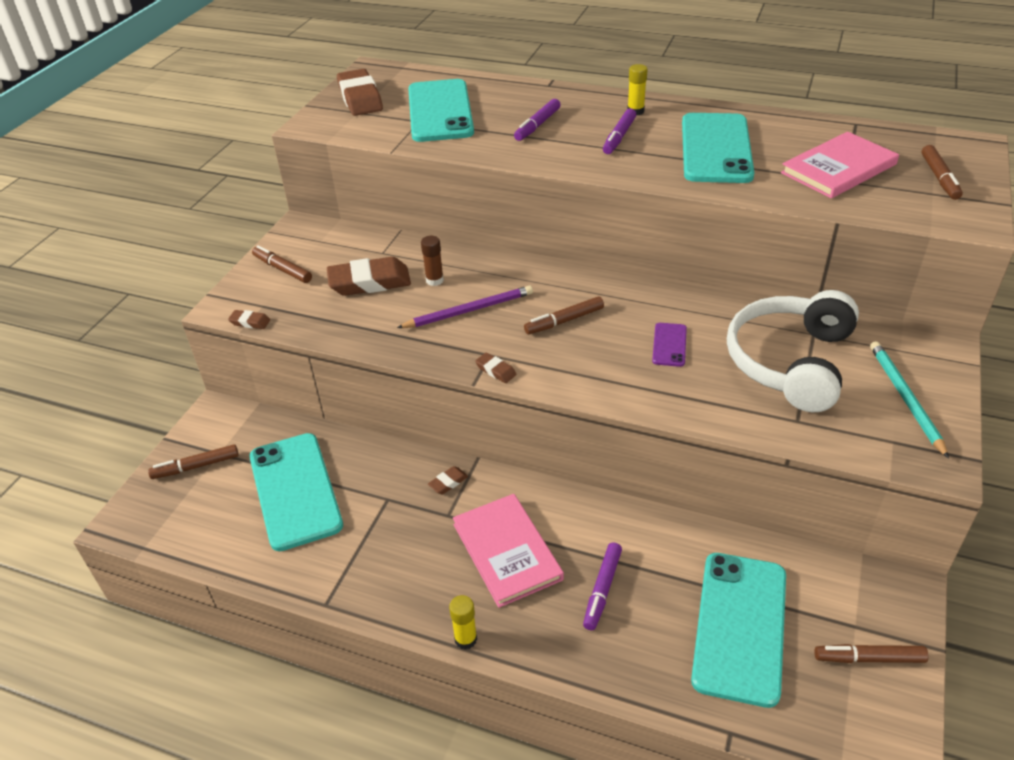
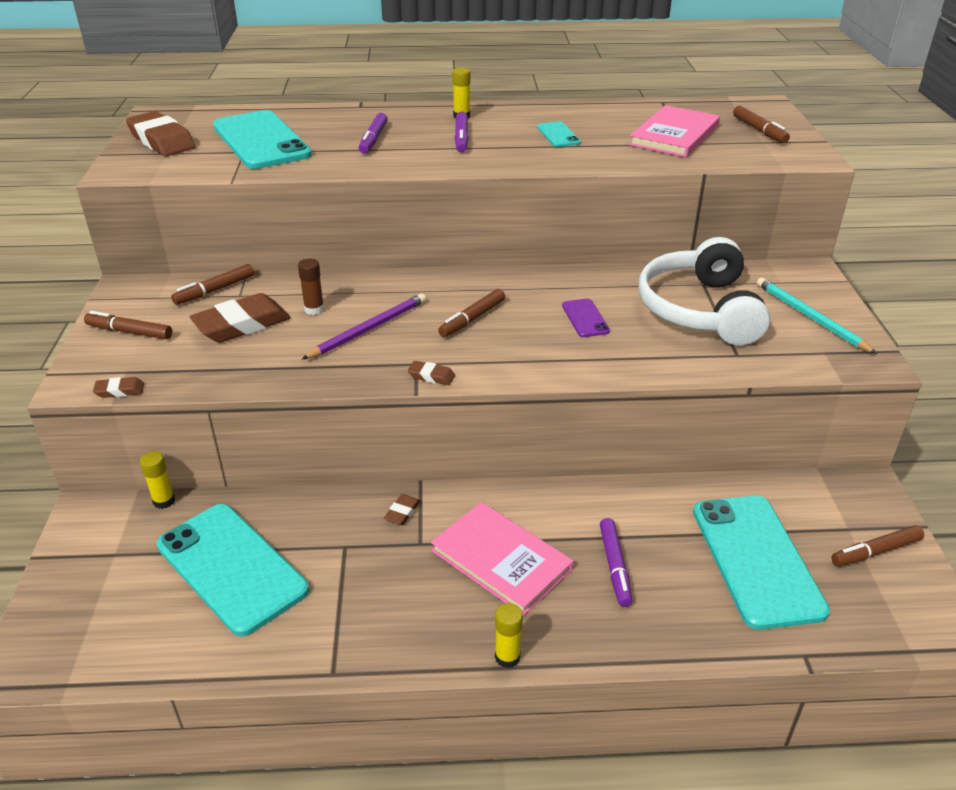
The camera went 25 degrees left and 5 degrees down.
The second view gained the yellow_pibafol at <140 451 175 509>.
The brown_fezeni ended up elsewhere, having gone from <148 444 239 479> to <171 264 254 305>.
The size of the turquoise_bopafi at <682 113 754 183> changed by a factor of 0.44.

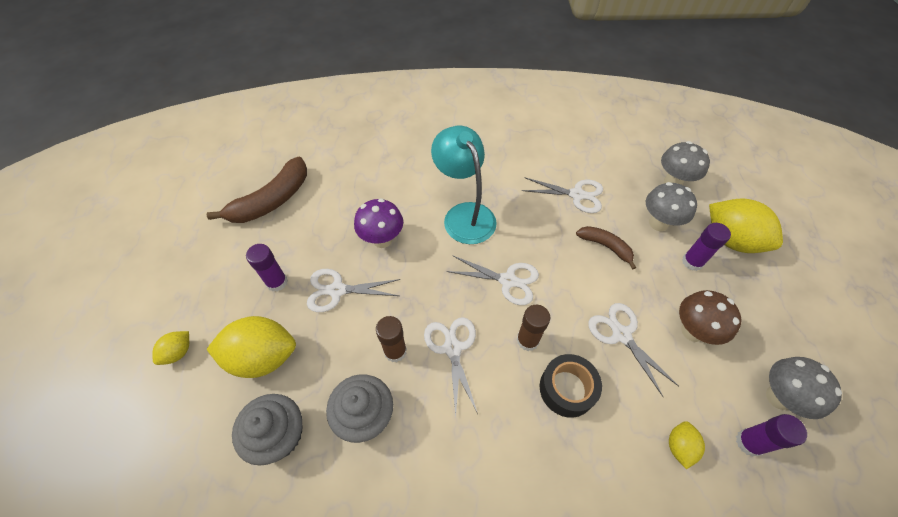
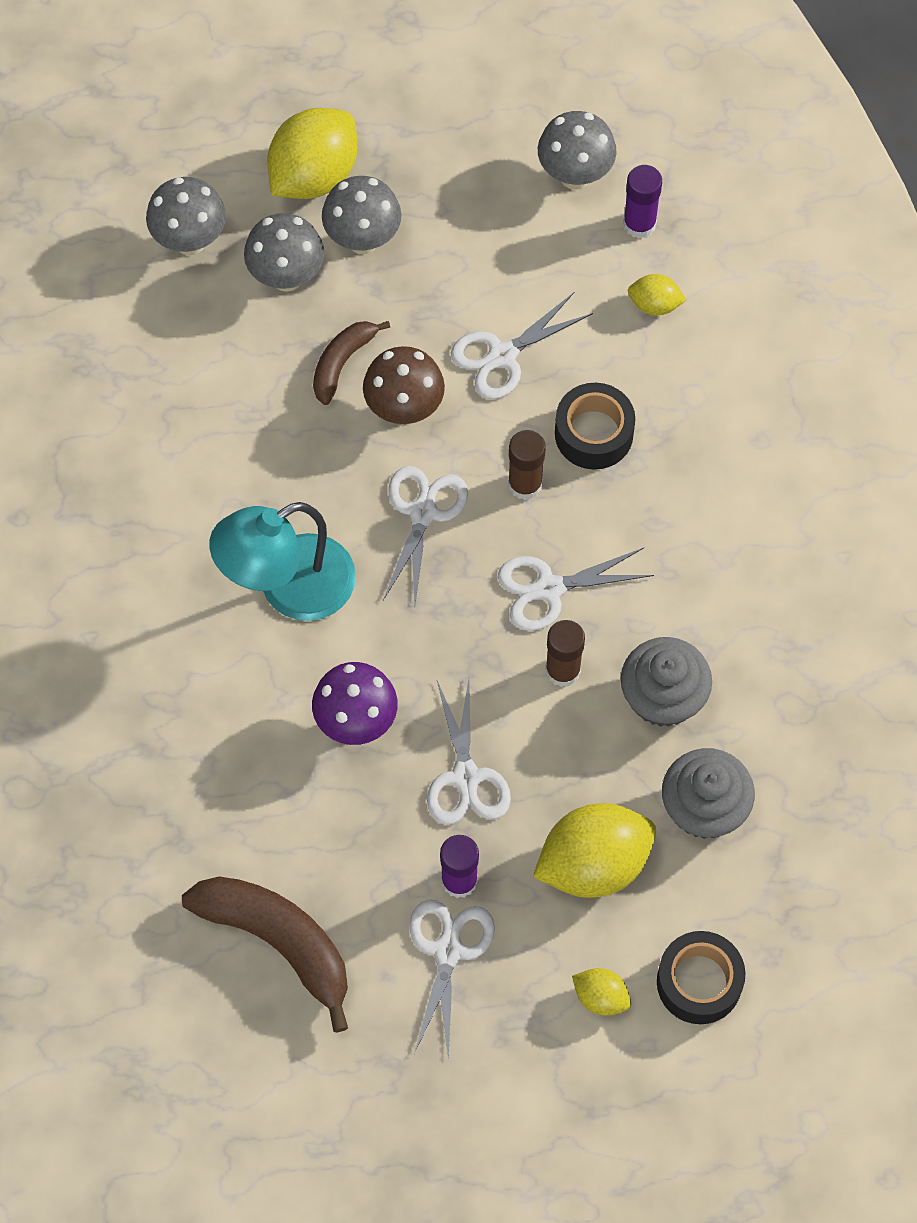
The camera went 95 degrees left and 10 degrees up.
Where the purple_pibafol stood at <682 223 731 271>, the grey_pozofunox came to stand at <322 176 401 254>.
The brown_pozofunox ended up elsewhere, having gone from <679 290 741 345> to <363 346 445 424>.
The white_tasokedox ended up elsewhere, having gone from <522 177 603 213> to <410 899 495 1059>.
The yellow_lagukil at <206 316 296 378> ended up facing another way, 75 degrees clockwise from before.
The second view gained the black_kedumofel at <657 931 745 1024>.

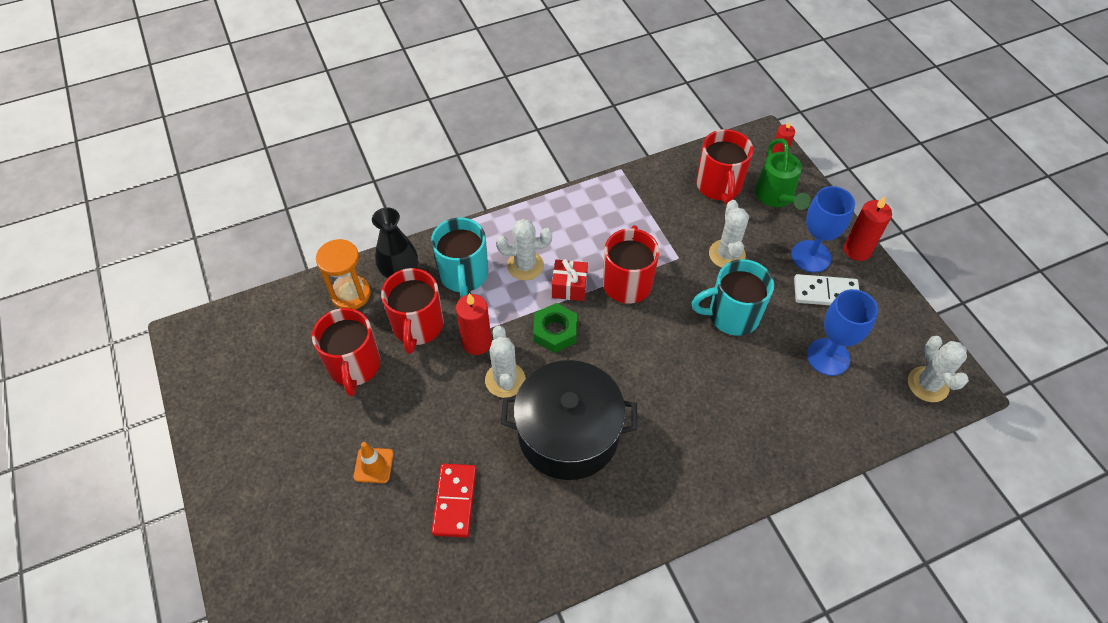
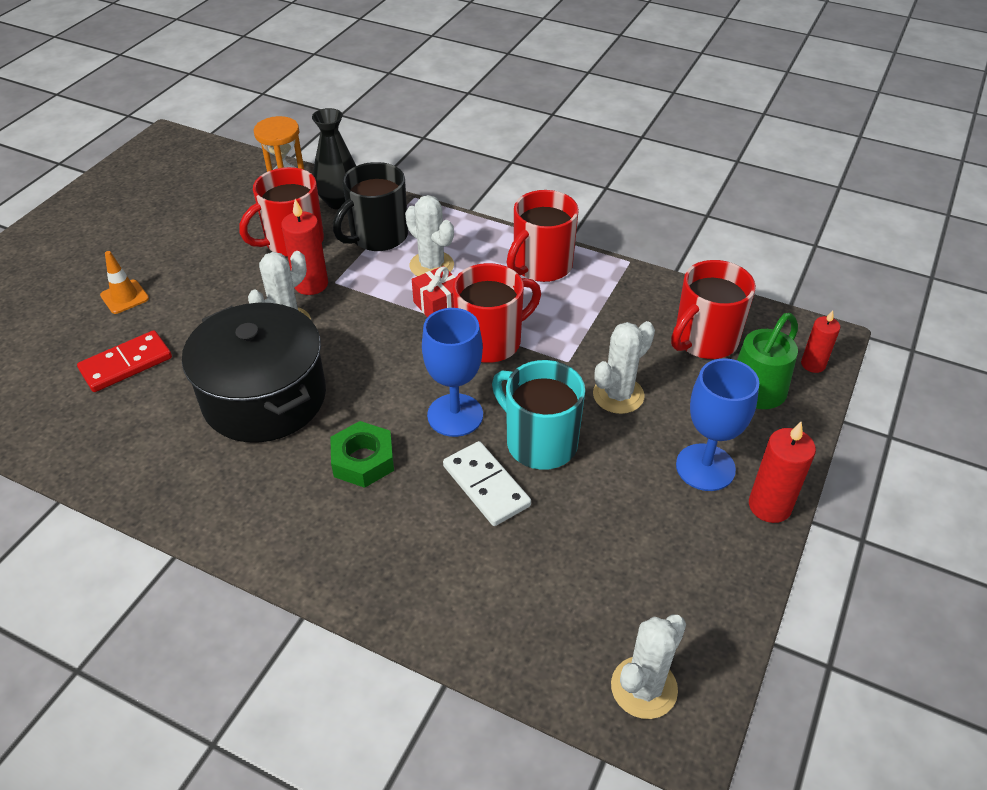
The camera went 50 degrees right and 10 degrees down.
The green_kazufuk ended up elsewhere, having gone from <533 303 577 353> to <330 421 394 488>.
What was the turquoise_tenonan at <431 218 488 298> turned into the black_tenonan at <333 162 408 251>.
The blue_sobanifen ended up elsewhere, having gone from <807 289 878 376> to <422 308 483 437>.
The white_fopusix ended up elsewhere, having gone from <794 274 859 305> to <443 441 531 526>.
The red_tenonan ended up elsewhere, having gone from <312 308 381 396> to <507 190 579 282>.

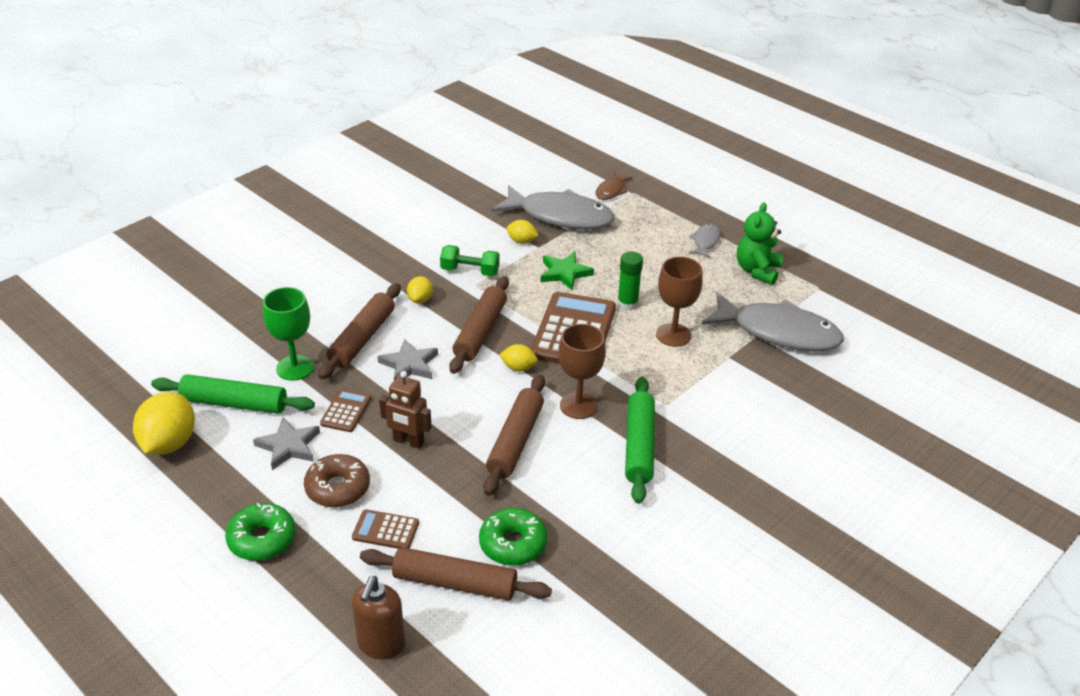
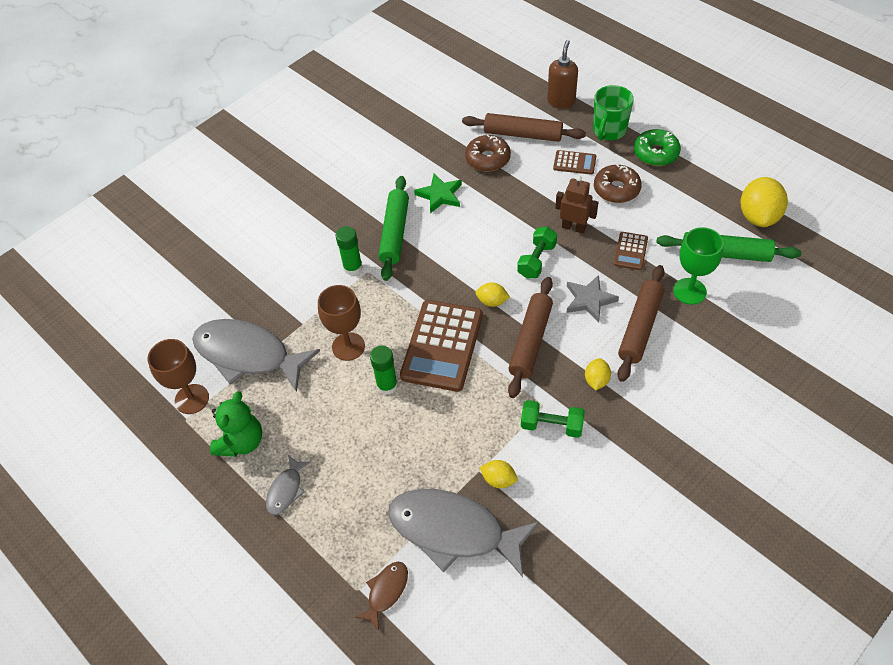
The camera went 175 degrees left and 15 degrees up.
The brown_sobanifen ended up elsewhere, having gone from <558 324 606 419> to <148 339 209 414>.
The second view gained the green_pibafol at <336 226 363 276>.
The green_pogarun ended up elsewhere, having gone from <541 252 594 290> to <414 174 462 214>.
What was the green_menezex at <479 508 547 566> turned into the brown_menezex at <465 134 511 172>.
The second view gained the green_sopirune at <517 227 557 278>.
The second view gained the green_tenonan at <593 85 634 141>.
The second view lost the grey_pogarun at <253 418 320 470>.
The second view lost the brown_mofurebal at <483 375 545 496>.

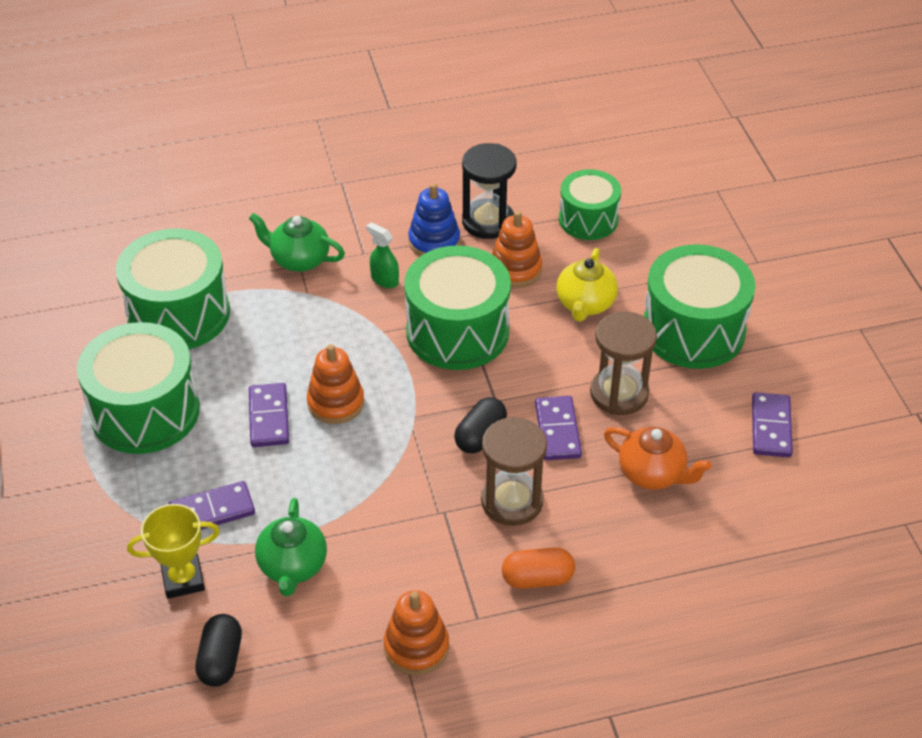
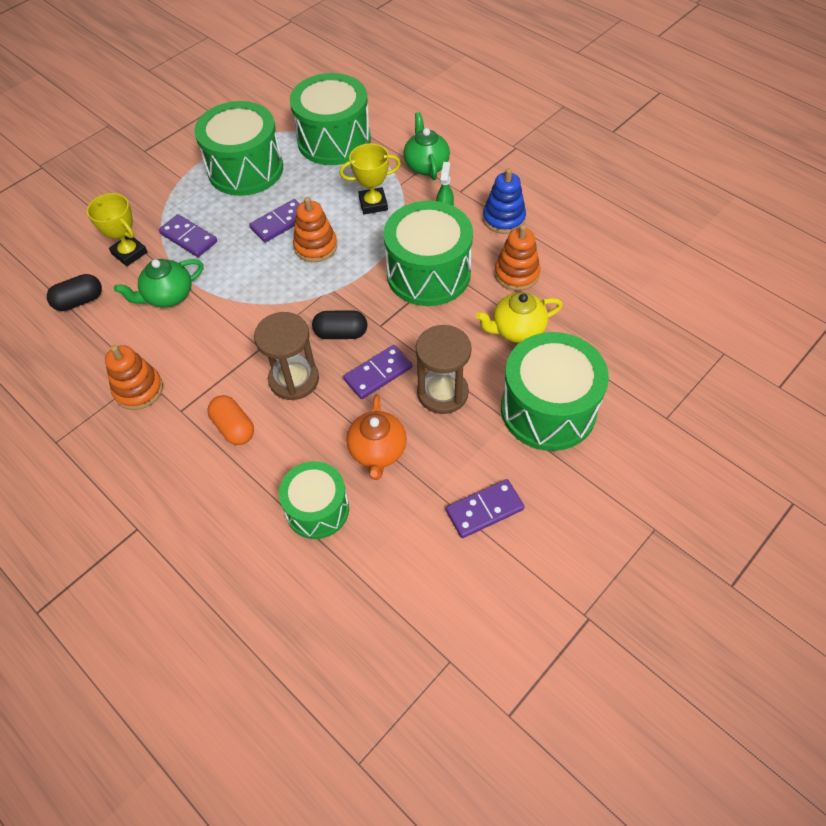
The camera went 60 degrees right and 10 degrees up.
The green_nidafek ended up elsewhere, having gone from <559 169 621 240> to <279 461 349 539>.
The second view gained the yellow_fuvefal at <339 143 401 214>.
The second view lost the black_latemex at <462 143 517 239>.

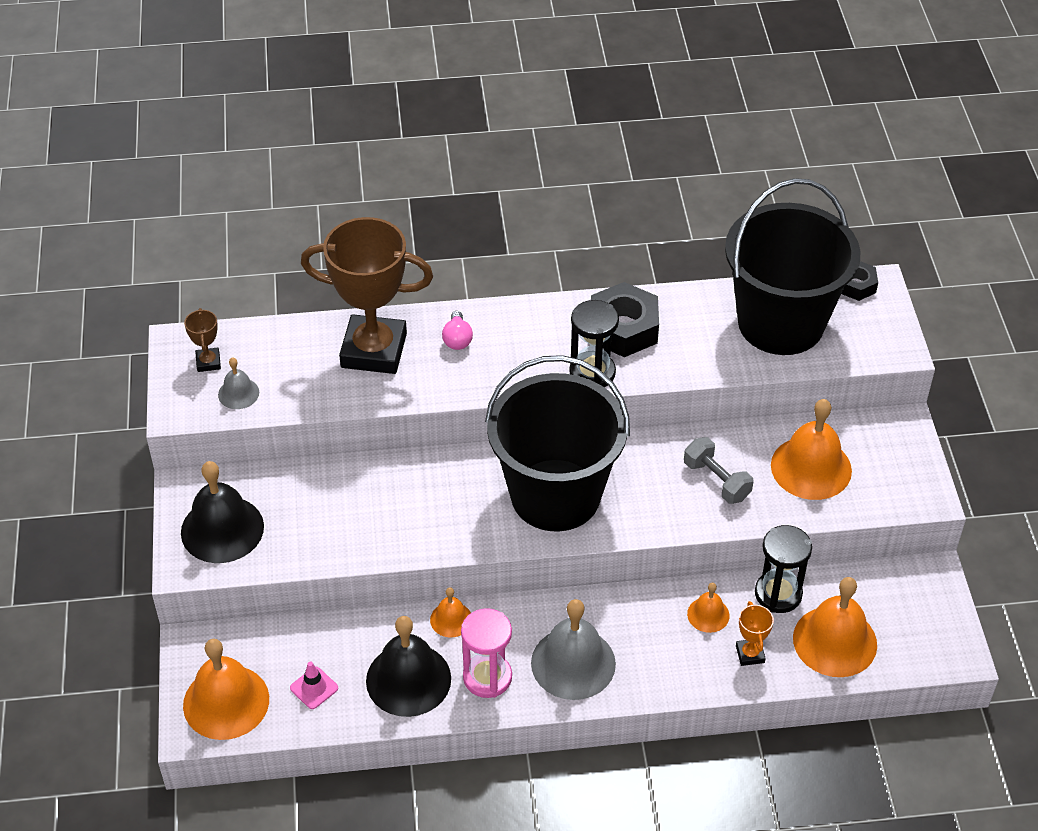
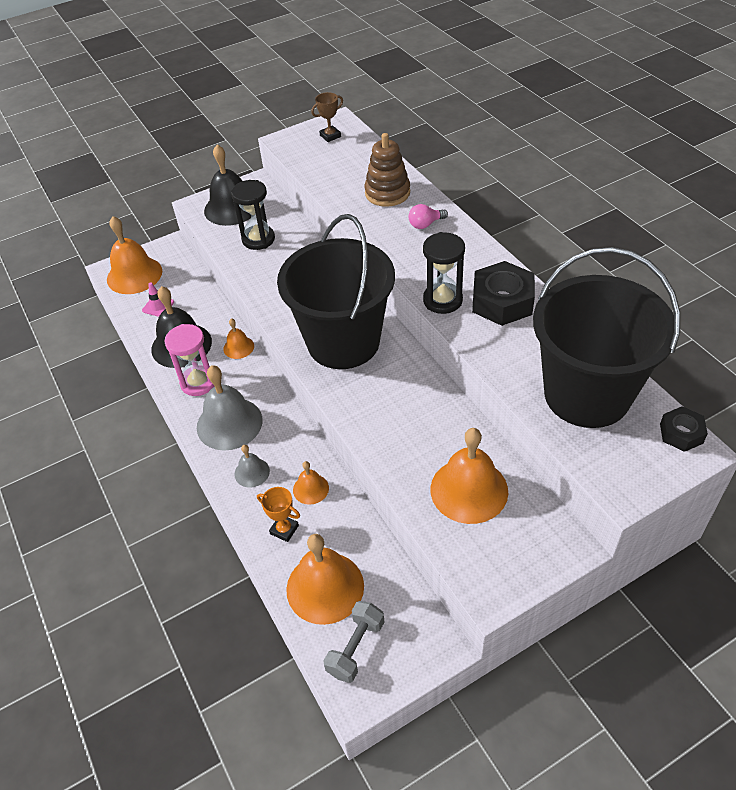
The camera went 70 degrees right and 0 degrees up.
The black_latemex ended up elsewhere, having gone from <755 525 812 613> to <231 180 275 250>.
The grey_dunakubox ended up elsewhere, having gone from <218 358 259 409> to <235 445 270 487>.
The orange_fuvefal at <736 601 774 666> ended up facing another way, 60 degrees clockwise from before.
The grey_sopirune ended up elsewhere, having gone from <684 437 754 504> to <323 601 384 683>.
Where the brown_fuvefal stood at <301 217 433 374>, the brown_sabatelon came to stand at <364 133 410 207>.

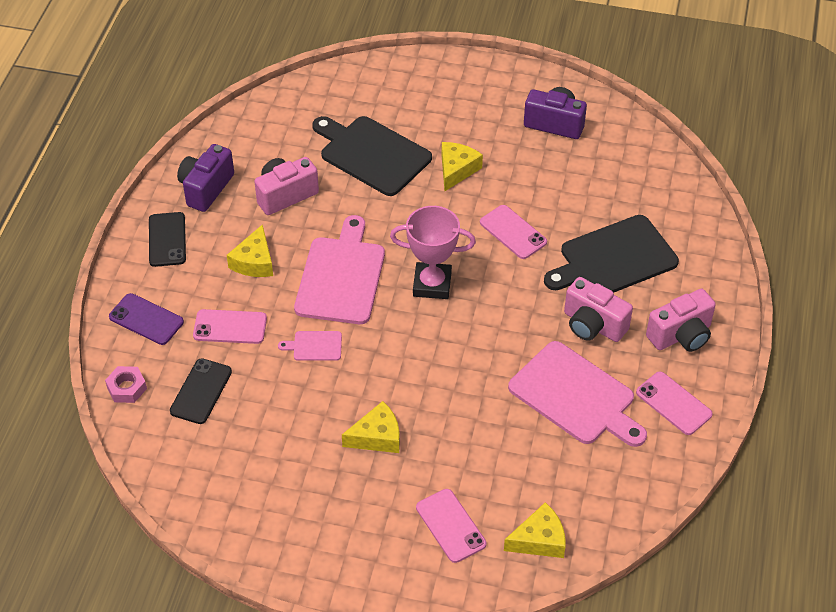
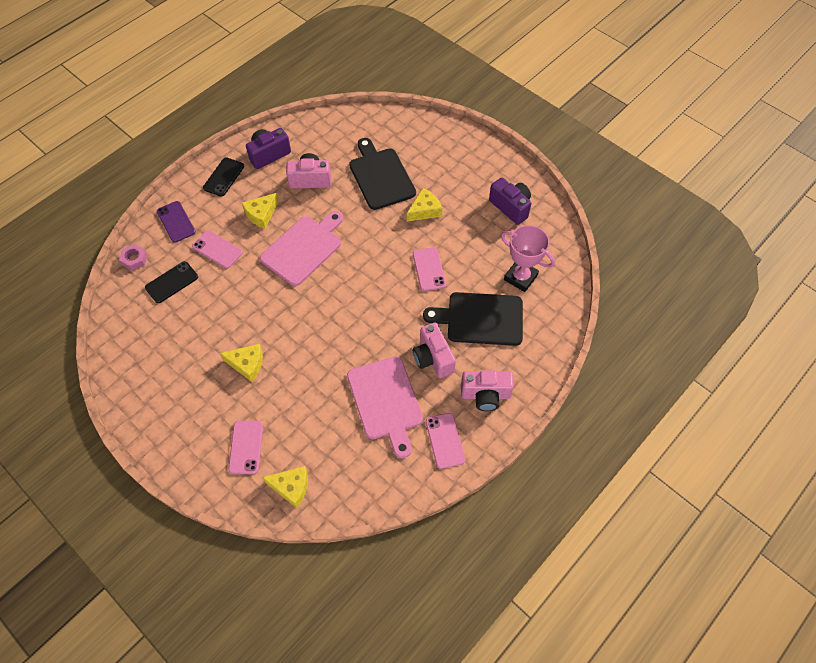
The camera went 30 degrees right and 10 degrees up.
The pink_fuvefal ended up elsewhere, having gone from <390 206 476 299> to <501 225 555 292>.
The second view lost the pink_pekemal at <278 331 342 361>.

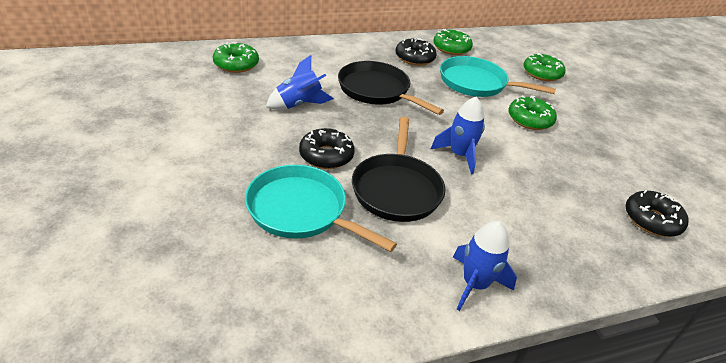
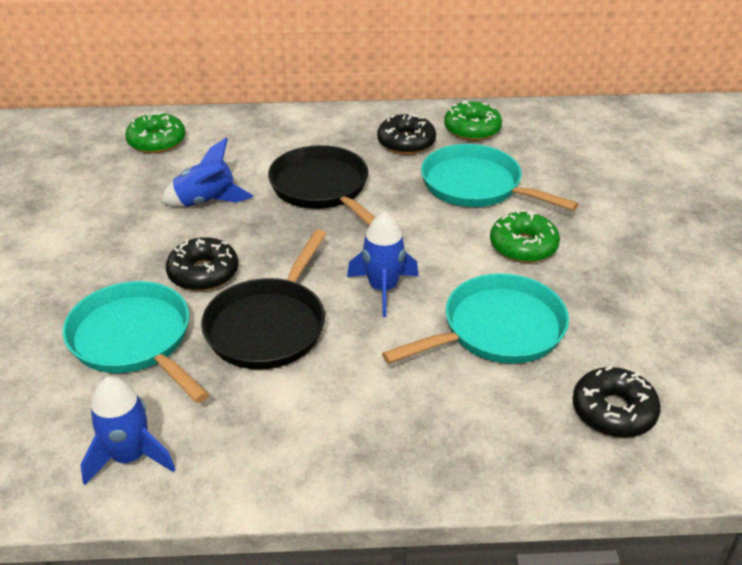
The camera went 20 degrees right and 0 degrees up.
The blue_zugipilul ended up elsewhere, having gone from <453 221 517 311> to <81 377 175 485>.
The second view gained the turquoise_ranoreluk at <382 273 569 364>.
The second view lost the green_menezex at <523 53 566 81>.

